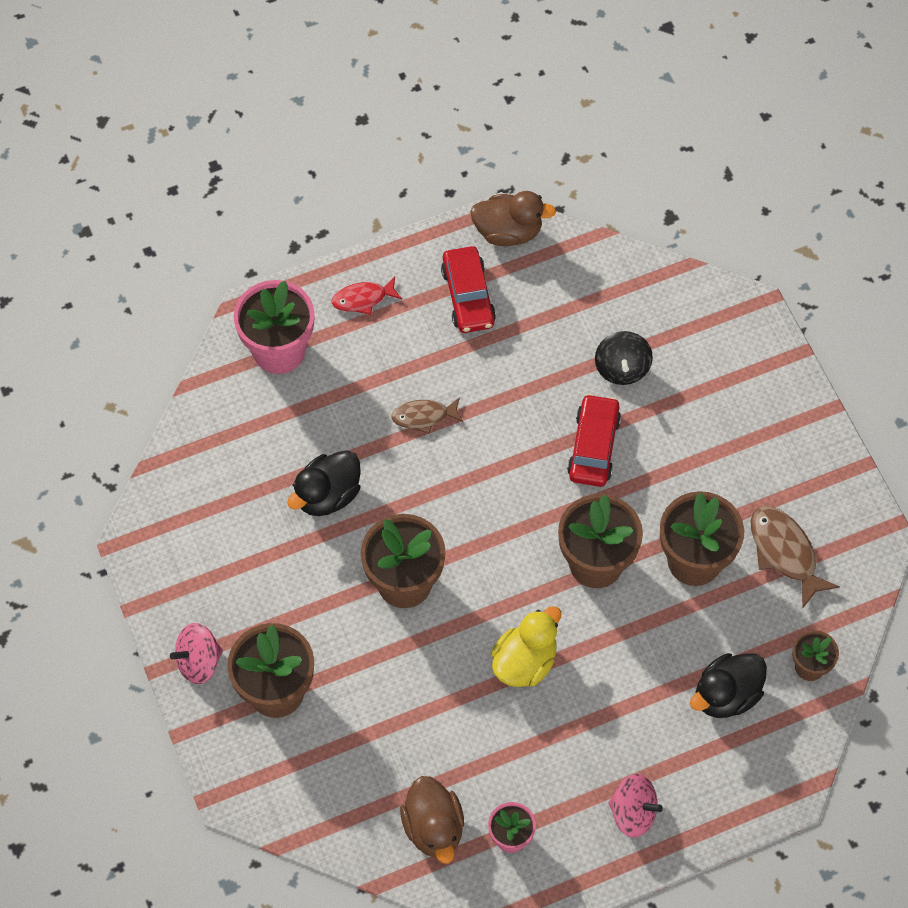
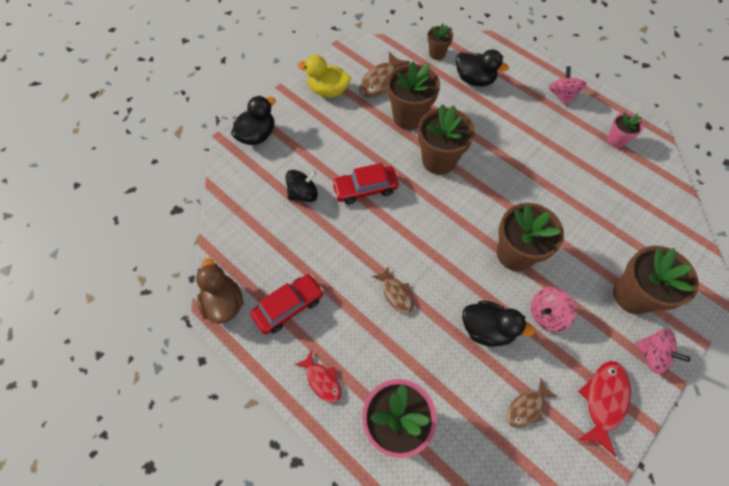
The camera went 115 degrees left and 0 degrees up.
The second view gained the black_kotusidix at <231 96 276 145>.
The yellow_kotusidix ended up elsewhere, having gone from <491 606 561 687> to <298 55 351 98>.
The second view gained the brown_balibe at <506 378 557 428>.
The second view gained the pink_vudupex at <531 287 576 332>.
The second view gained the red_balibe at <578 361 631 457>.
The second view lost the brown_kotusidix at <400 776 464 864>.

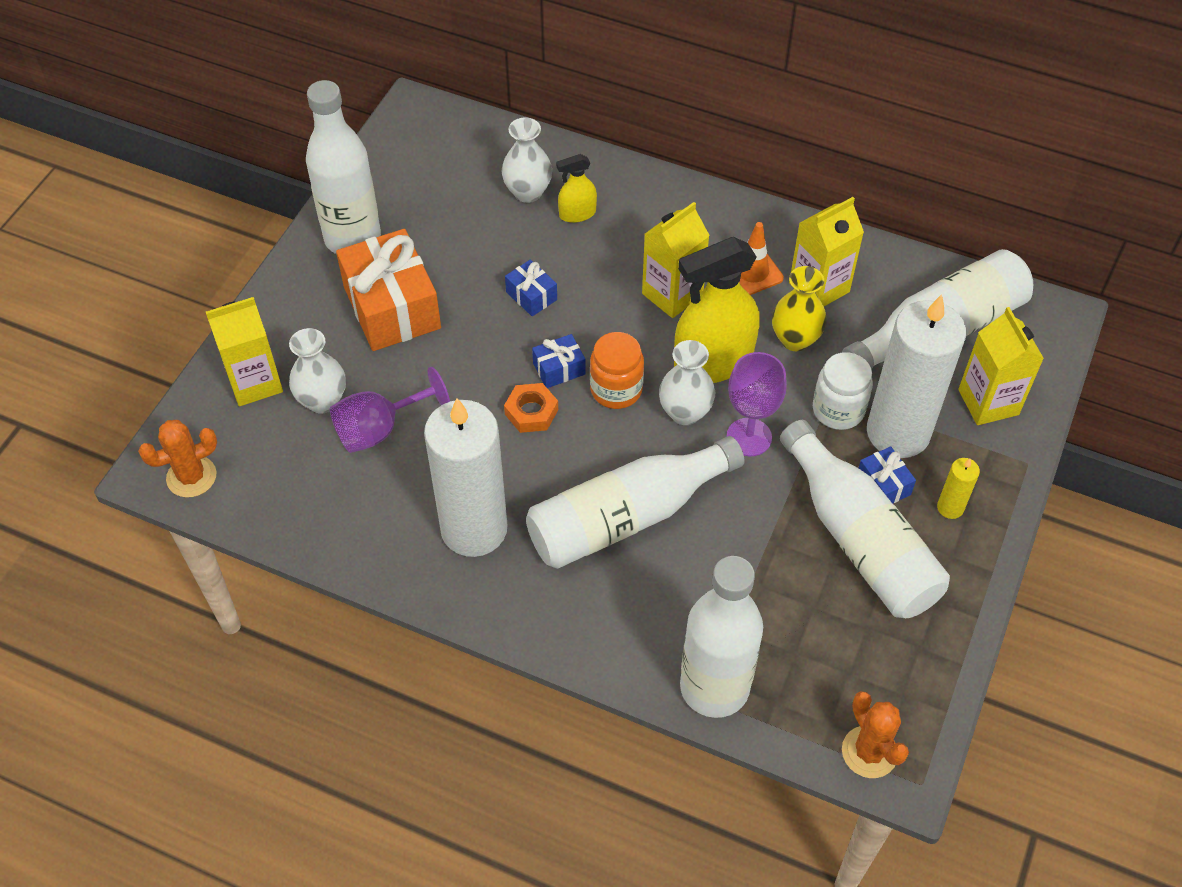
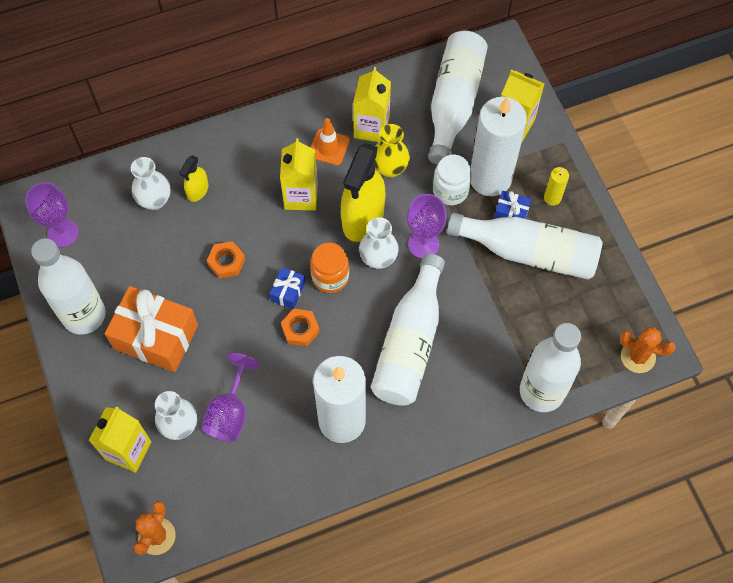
The camera went 45 degrees left and 10 degrees up.
The second view gained the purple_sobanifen at <25 182 79 247>.
Where the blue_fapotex stood at <505 260 557 316>, the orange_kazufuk came to stand at <207 241 245 278>.

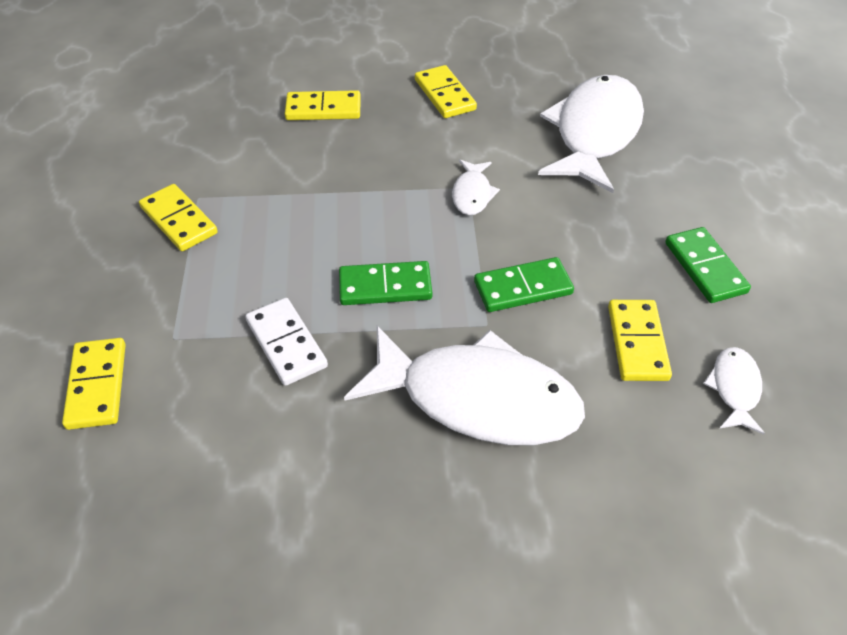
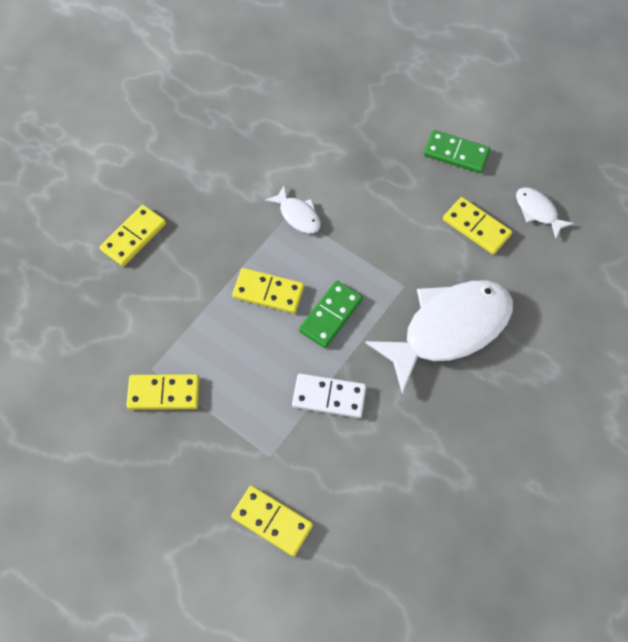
The camera went 50 degrees left and 15 degrees up.
The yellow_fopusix ended up elsewhere, having gone from <415 65 477 118> to <232 268 304 314>.
The second view lost the green_fopusix at <474 257 574 312>.
The second view lost the white_balibe at <538 75 644 193>.

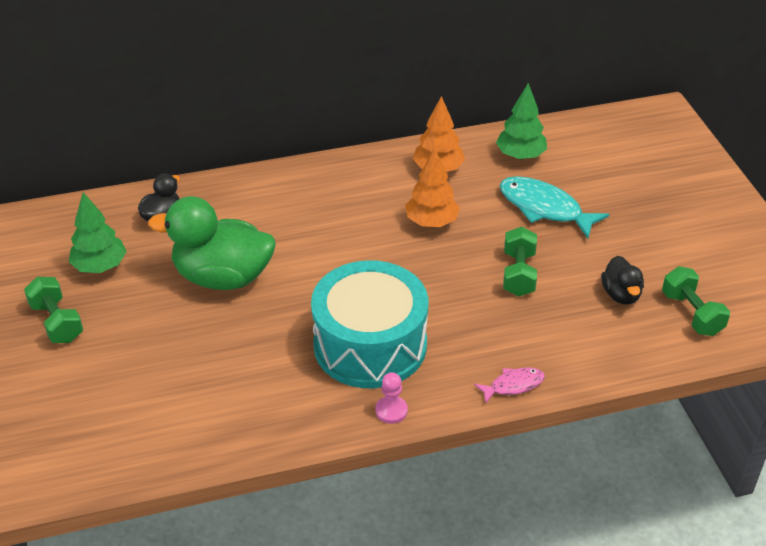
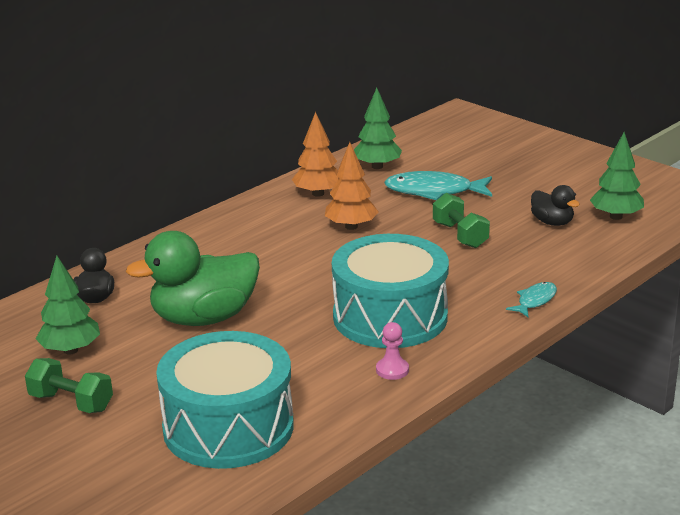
The camera went 30 degrees left and 15 degrees down.
The second view gained the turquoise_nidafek at <156 331 294 469>.
The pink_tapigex ended up elsewhere, having gone from <375 372 408 424> to <376 322 409 380>.
What was the pink_balibe at <474 367 545 404> turned into the turquoise_balibe at <506 282 557 317>.
Where the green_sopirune stood at <662 266 730 336>, the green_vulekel came to stand at <590 132 644 220>.

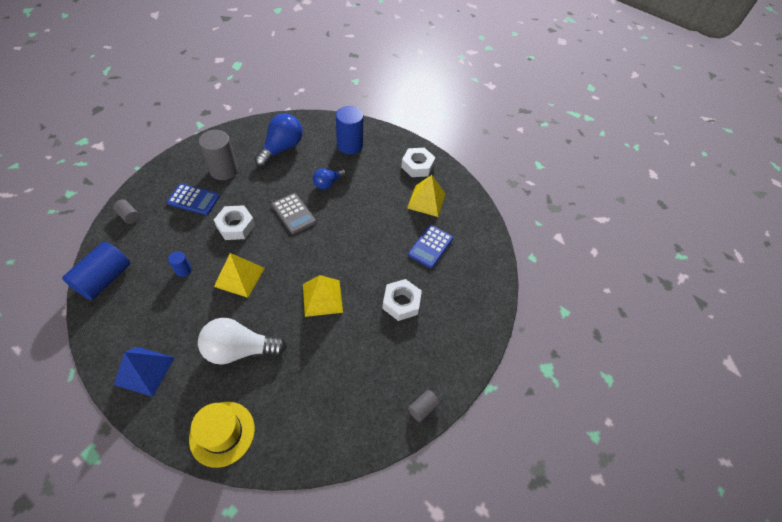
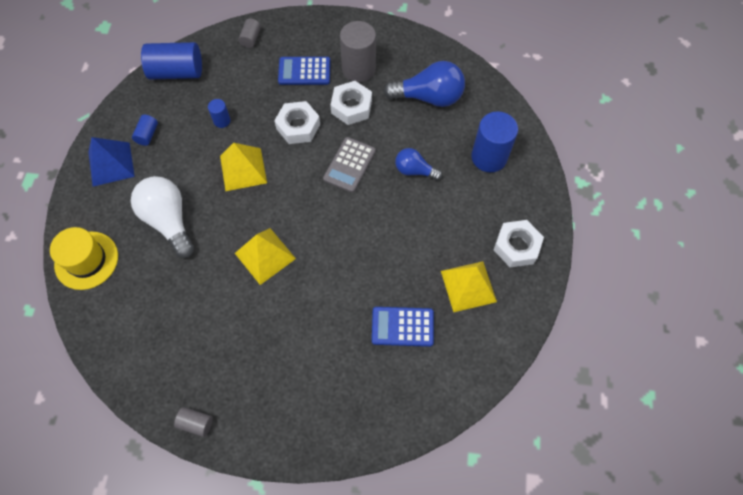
The camera went 65 degrees right and 10 degrees up.
The second view gained the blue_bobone at <132 115 158 146>.
The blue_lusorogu at <167 184 220 215> ended up facing another way, 105 degrees clockwise from before.
The white_kazufuk ended up elsewhere, having gone from <382 279 422 321> to <330 81 372 125>.

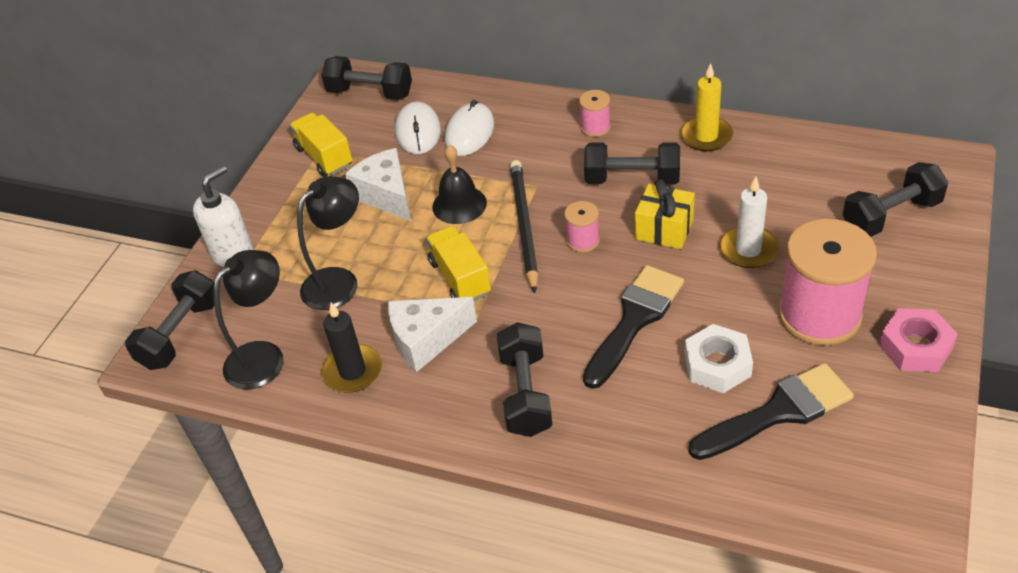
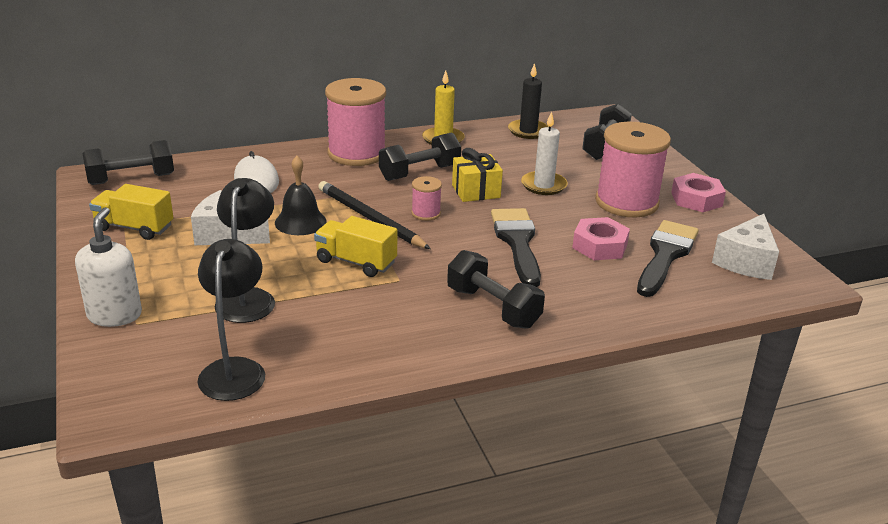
The camera went 45 degrees left and 15 degrees down.
The size of the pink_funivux at <579 90 611 137> changed by a factor of 2.23.
The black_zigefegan ended up elsewhere, having gone from <321 302 382 393> to <508 63 549 139>.
What was the white_kazufuk at <685 324 753 393> turned into the pink_kazufuk at <572 217 630 260>.
The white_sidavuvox ended up elsewhere, having gone from <388 297 477 372> to <712 214 779 280>.
The second view lost the black_sopirune at <125 270 215 370>.
The second view lost the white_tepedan at <395 102 441 154>.

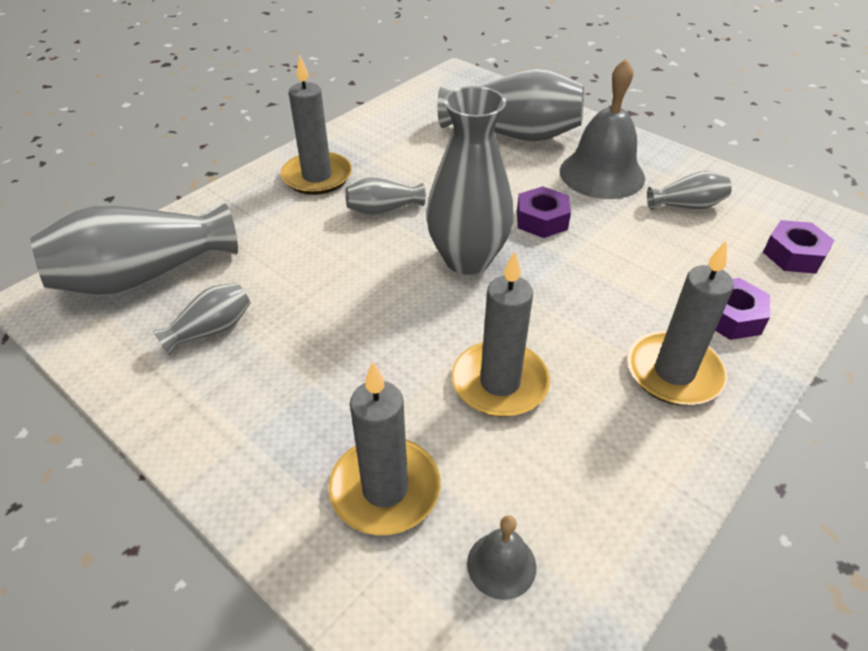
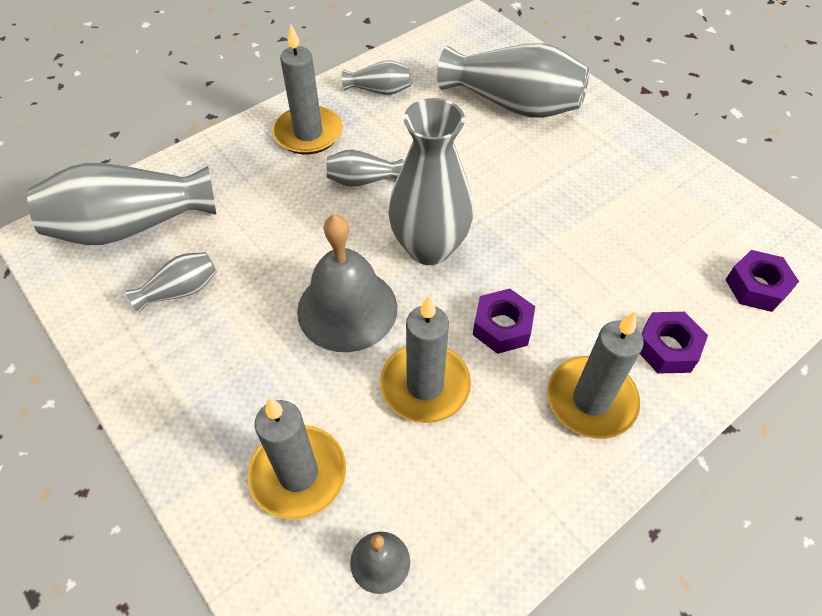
The camera went 10 degrees right and 10 degrees up.
The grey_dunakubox ended up elsewhere, having gone from <560 59 645 199> to <297 215 397 352>.
The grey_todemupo ended up elsewhere, having gone from <647 171 732 210> to <342 60 412 95>.
The purple_kazufuk ended up elsewhere, having gone from <517 186 571 238> to <473 289 535 354>.

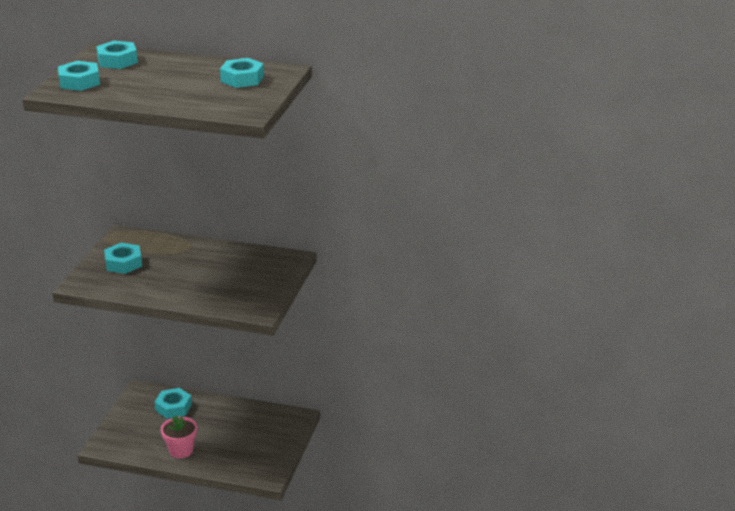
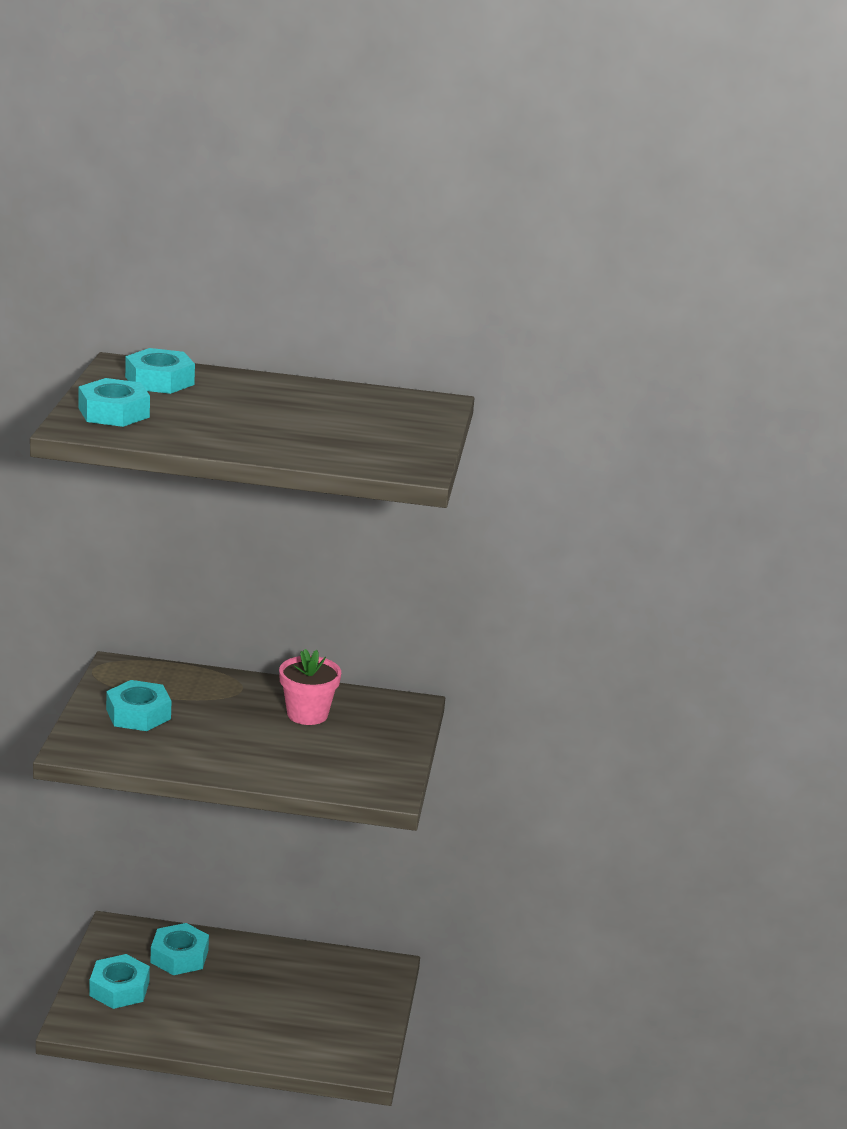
The camera went 10 degrees left and 5 degrees down.
The turquoise_kazufuk ended up elsewhere, having gone from <220 58 264 88> to <89 954 150 1009>.
The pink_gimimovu ended up elsewhere, having gone from <161 415 197 458> to <279 649 341 725>.

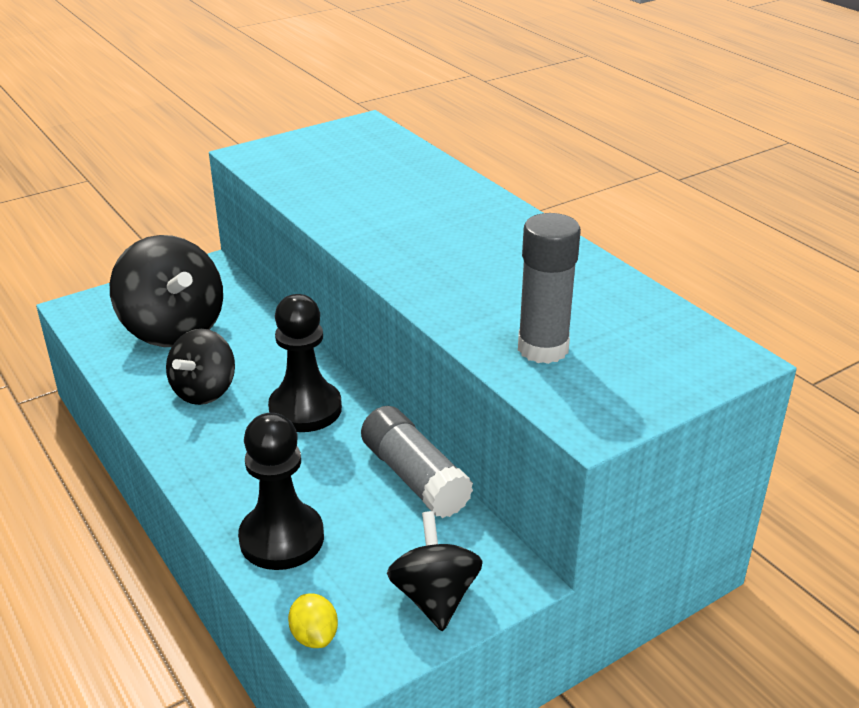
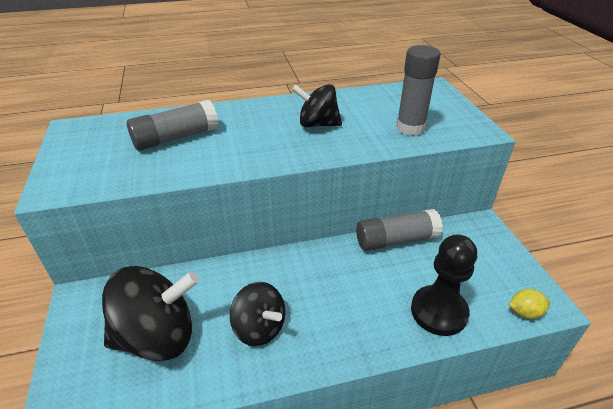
The camera went 70 degrees left and 5 degrees up.
The second view gained the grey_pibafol at <127 100 219 151>.
The black_vudupex ended up elsewhere, having gone from <387 511 483 631> to <292 84 342 127>.
The second view lost the black_tapigex at <268 294 342 432>.

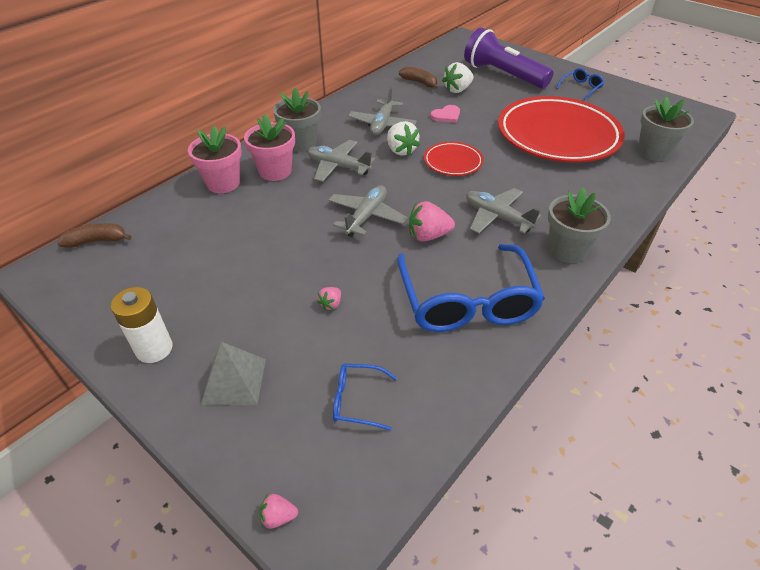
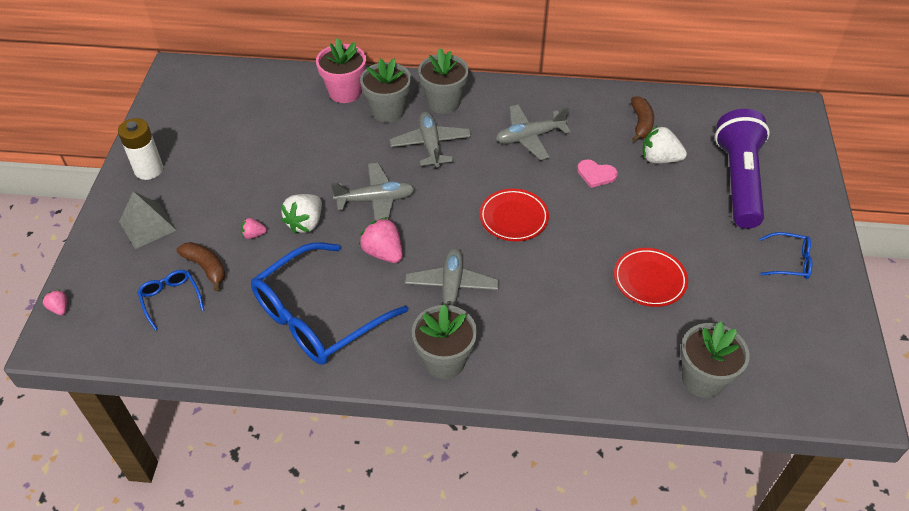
The camera went 55 degrees right and 5 degrees up.
The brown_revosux ended up elsewhere, having gone from <57 223 132 248> to <177 242 226 291>.
The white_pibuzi ended up elsewhere, having gone from <387 121 420 156> to <281 194 322 234>.
What was the pink_gimimovu at <244 114 295 181> turned into the grey_gimimovu at <360 58 411 123>.
The size of the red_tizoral at <498 96 625 163> changed by a factor of 0.46.

